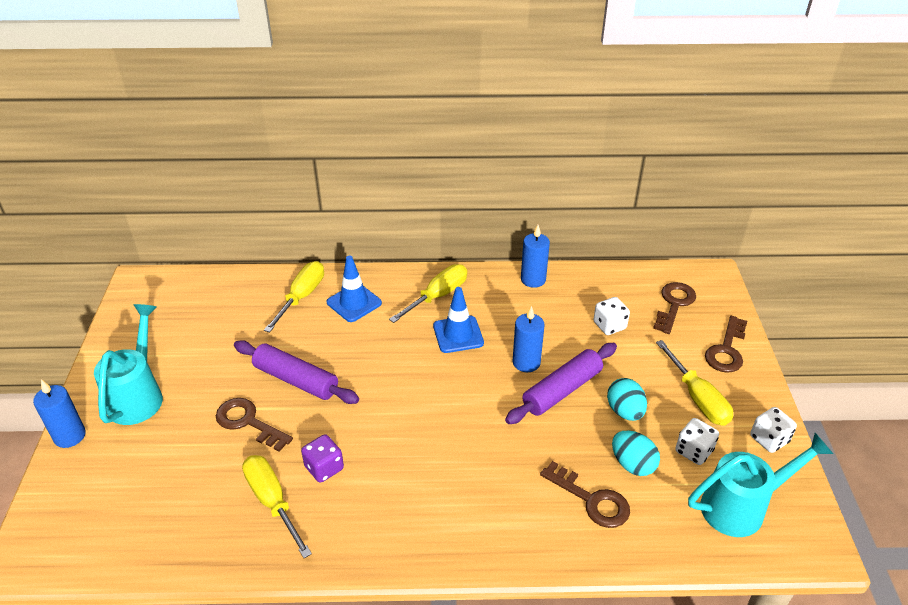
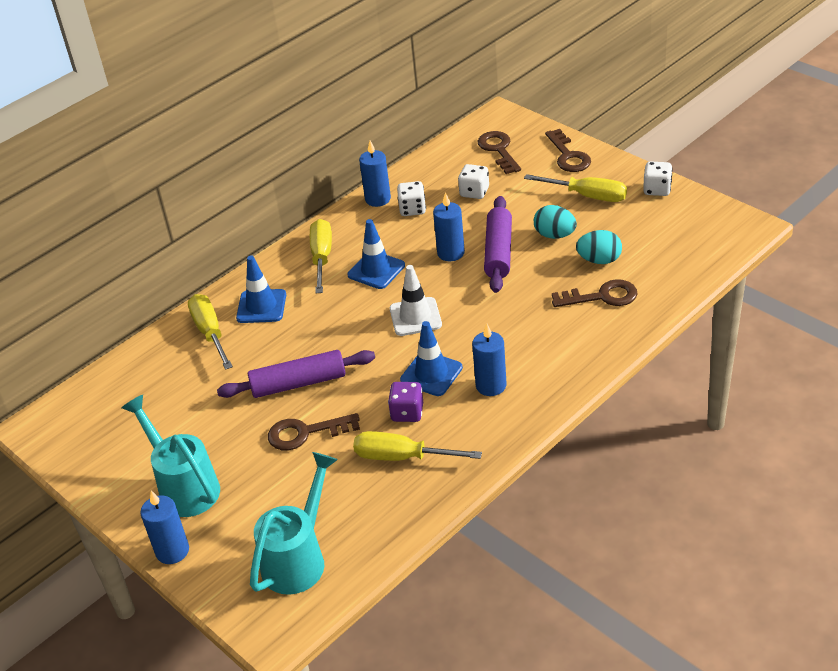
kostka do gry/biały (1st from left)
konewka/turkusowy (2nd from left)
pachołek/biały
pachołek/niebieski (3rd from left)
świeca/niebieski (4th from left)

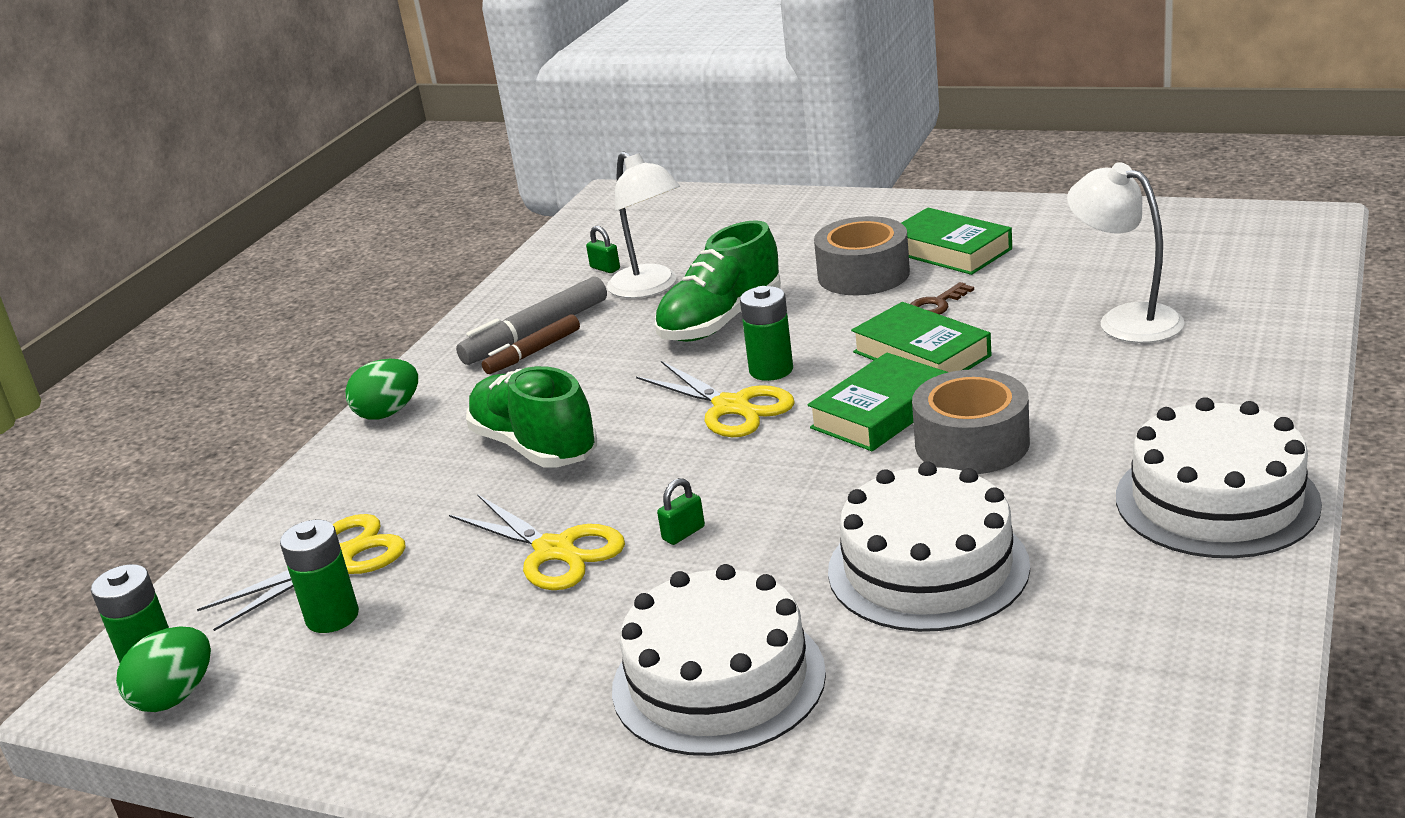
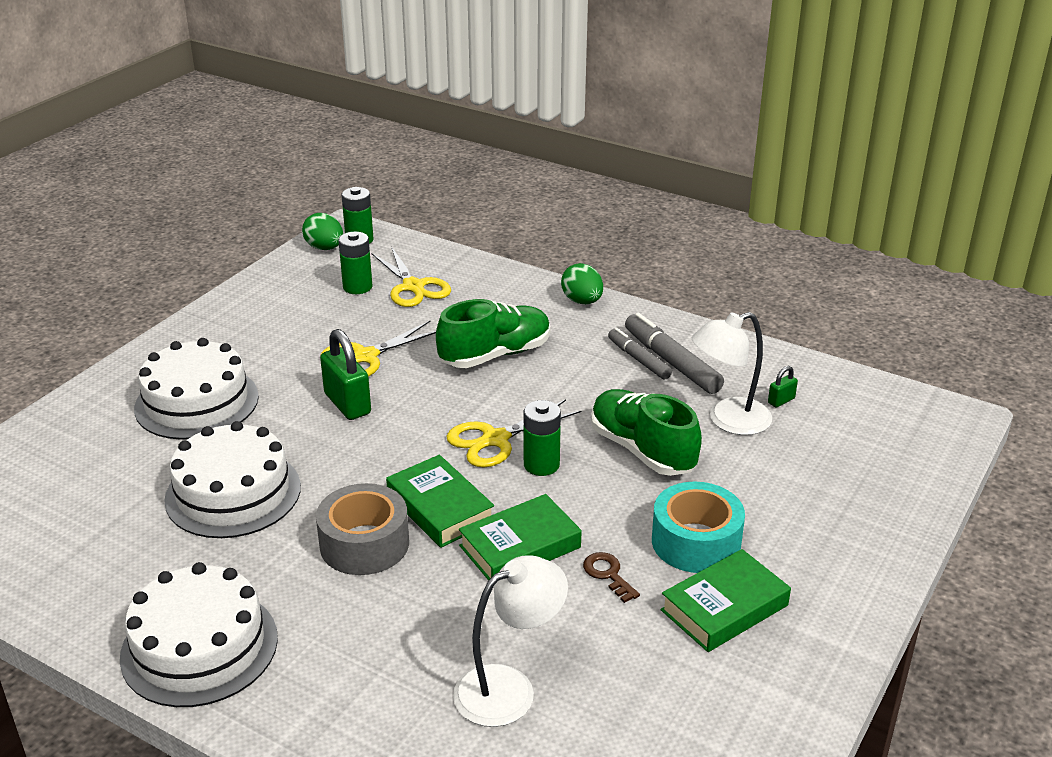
flamaster/szary (1st from left)
kłódka/zielony (1st from left)
taśma klejąca/turkusowy

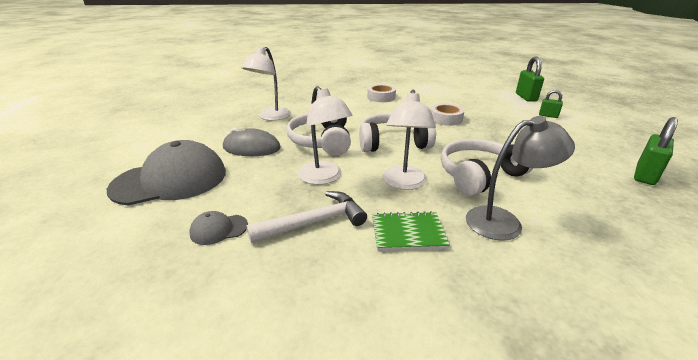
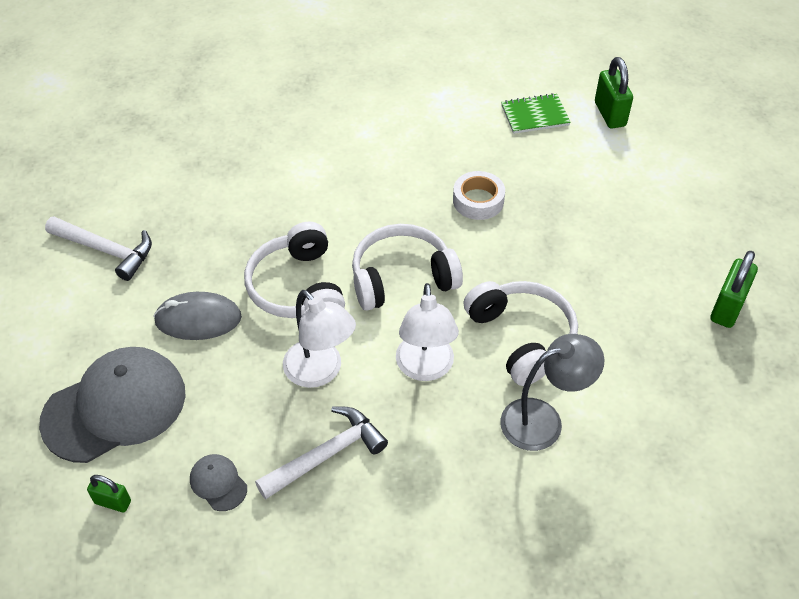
czapka/szary (2nd from left)
lampka/biały (1st from left in the first image)
taśma klejąca/biały (1st from left in the first image)
zeszyt/zielony
słuchawki/biały (3rd from left)
kłódka/zielony (1st from left)
młotek/biały (1st from left)

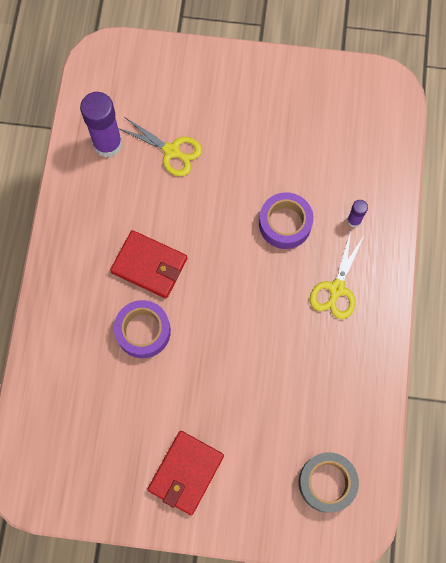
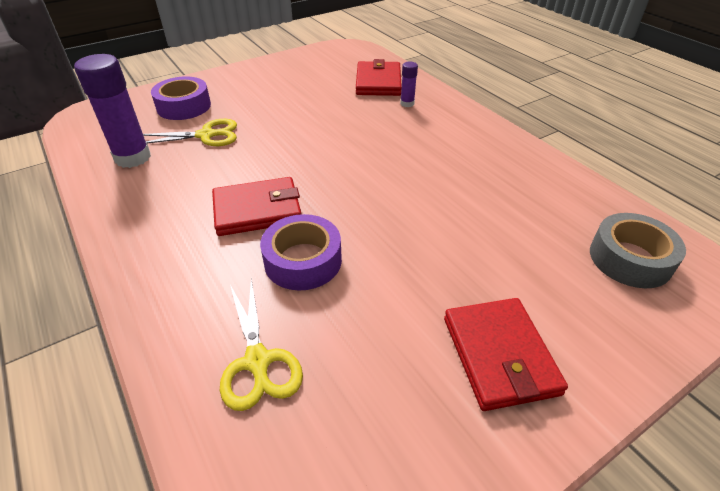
taśma klejąca/fioletowy (1st from left)
nożyczki/żółty (2nd from left)
portfel/czerwony (2nd from left)

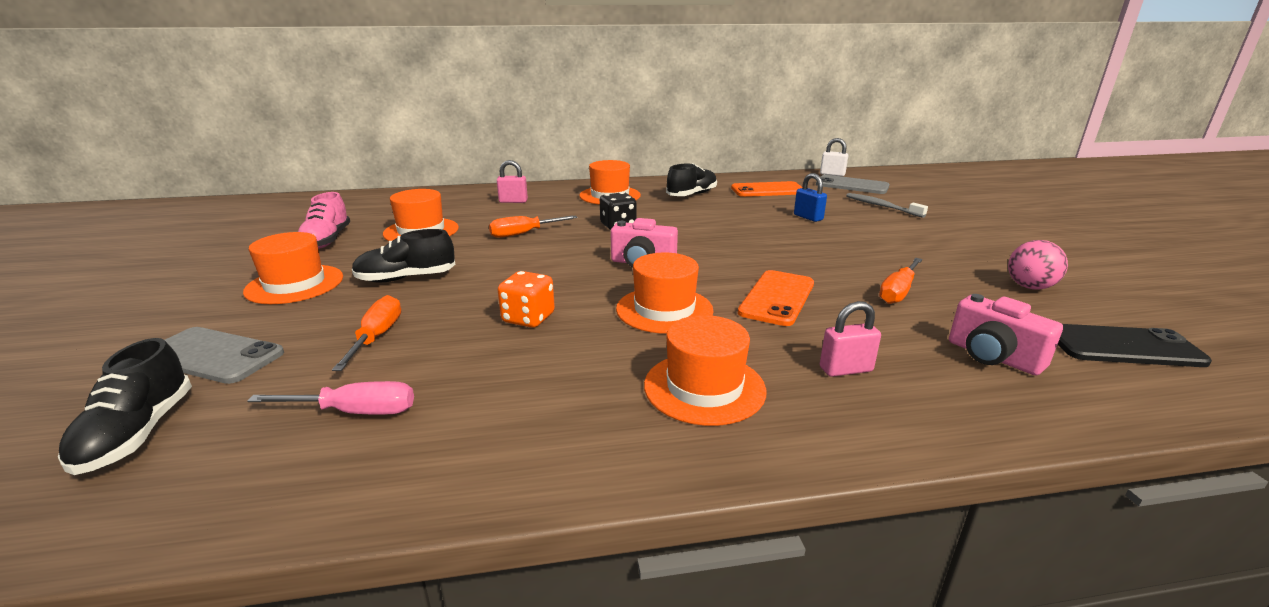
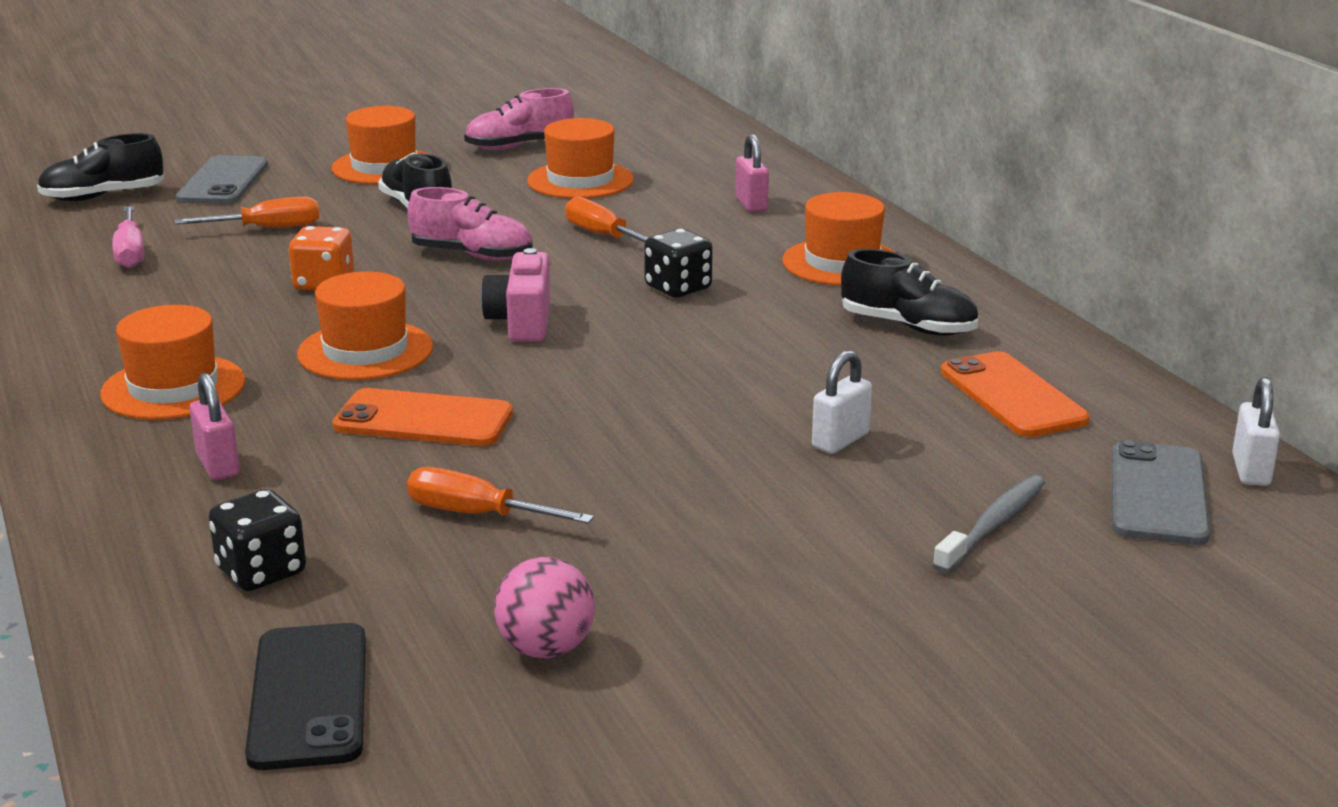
kłódka/biały (1st from left)
kostka do gry/czarny (1st from left)
but/różowy (1st from left)

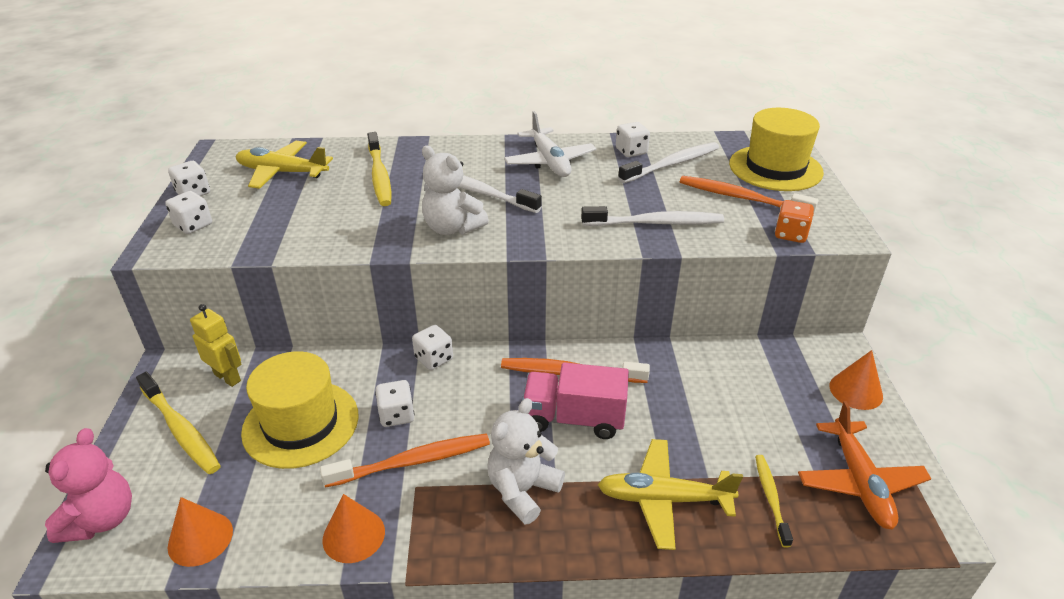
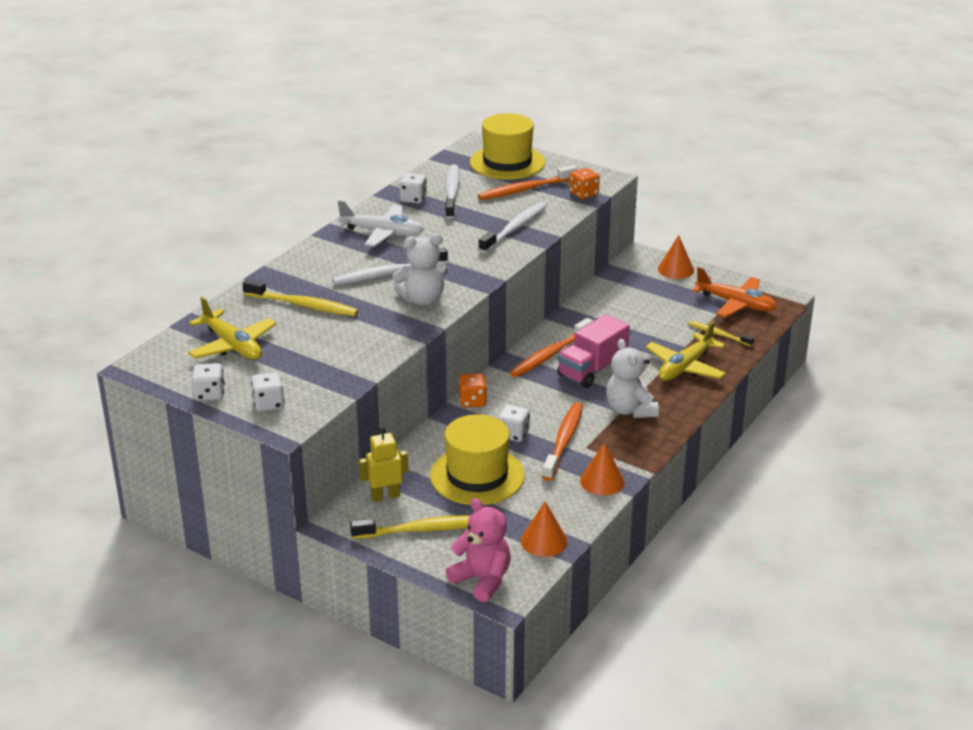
samolot/żółty (1st from left)
kostka do gry/pomarańczowy (1st from left)

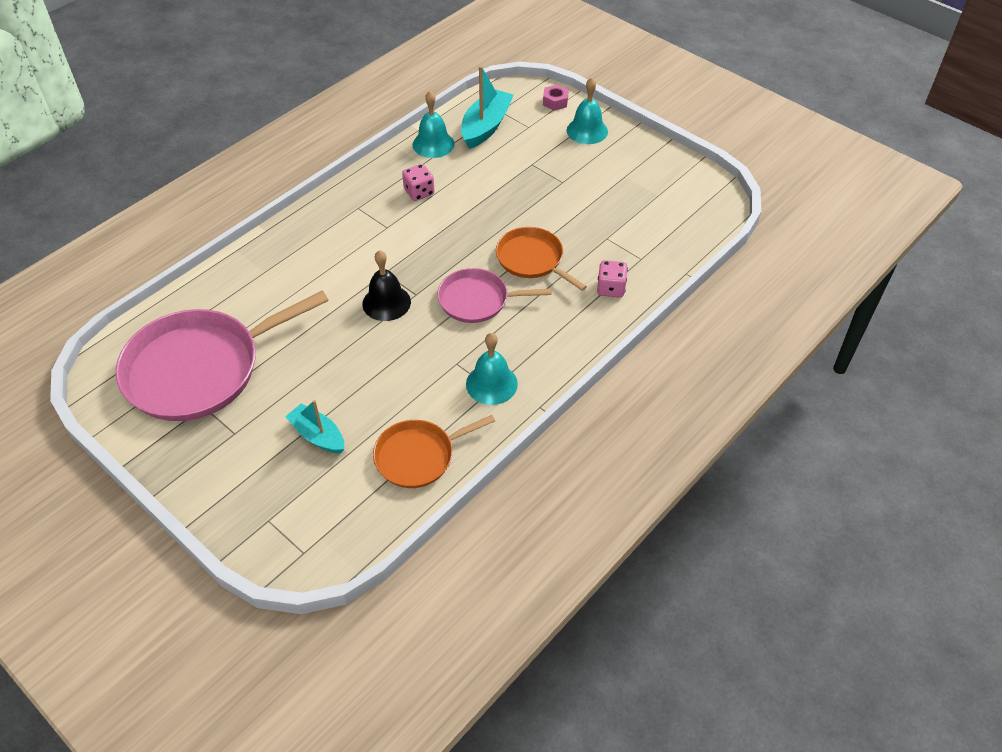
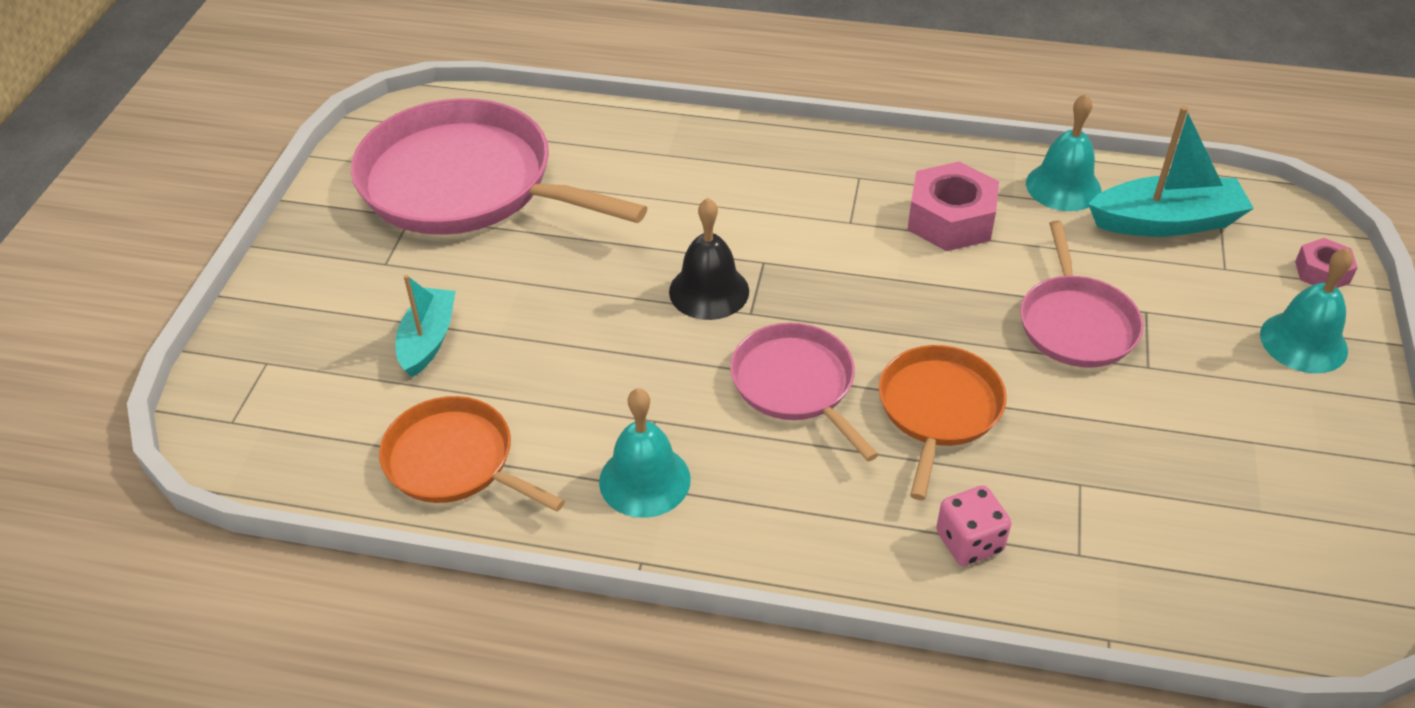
nakrętka/różowy (1st from left)
patelnia/różowy (3rd from left)

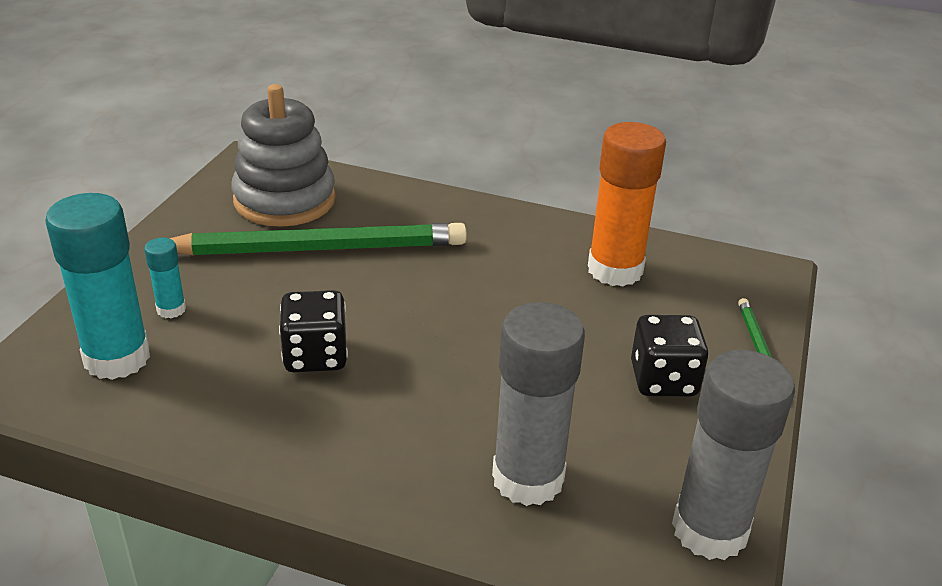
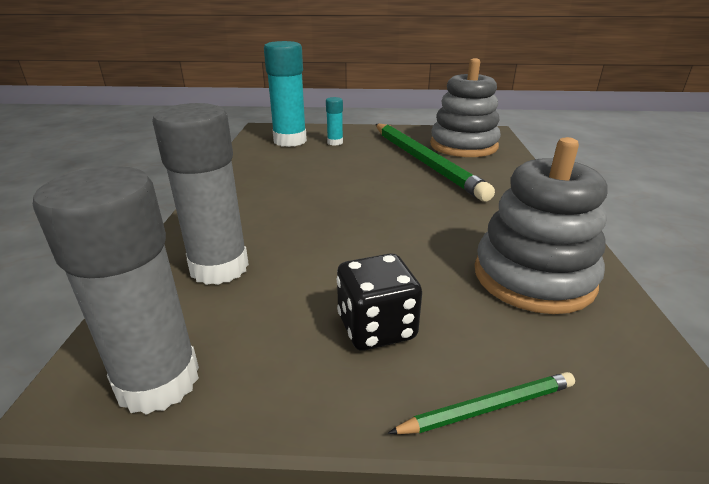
kostka do gry/czarny (1st from left in the first image)
zabawka nakładanka/szary (2nd from left)

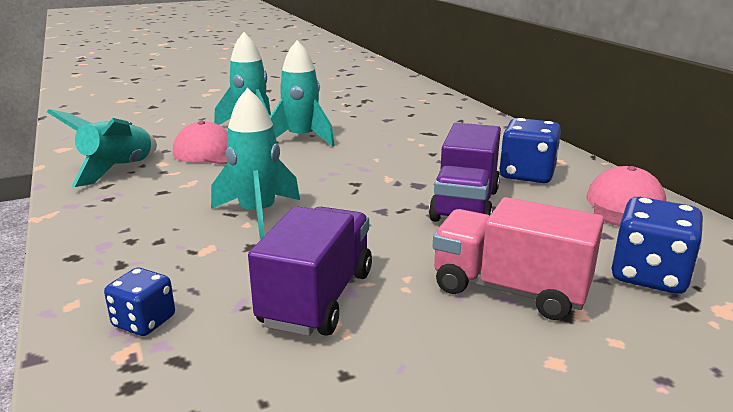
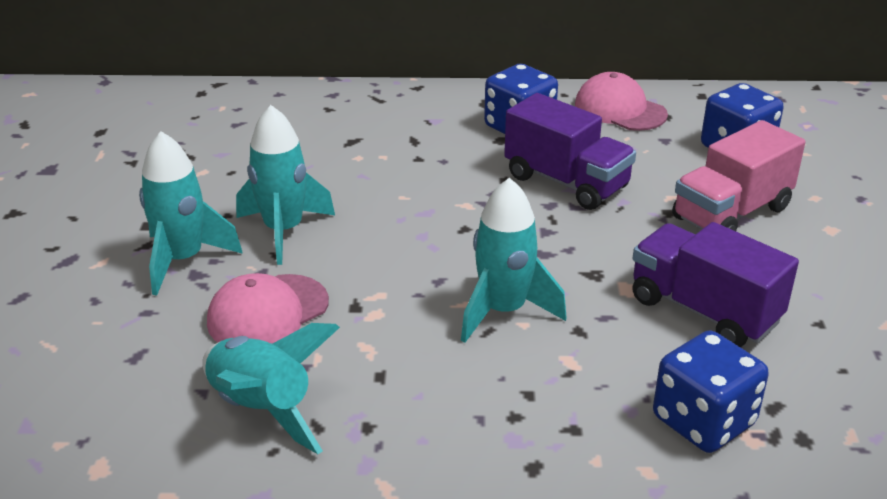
kostka do gry/niebieski (2nd from left)

